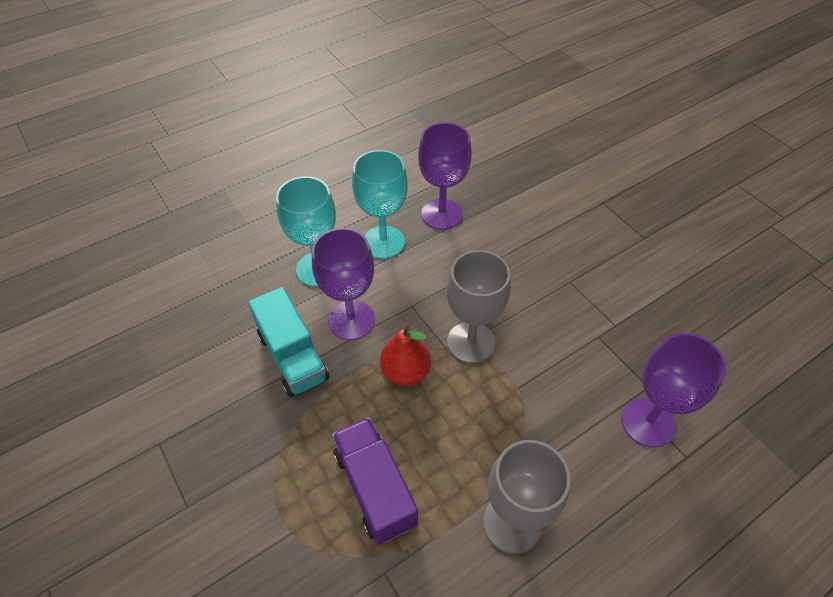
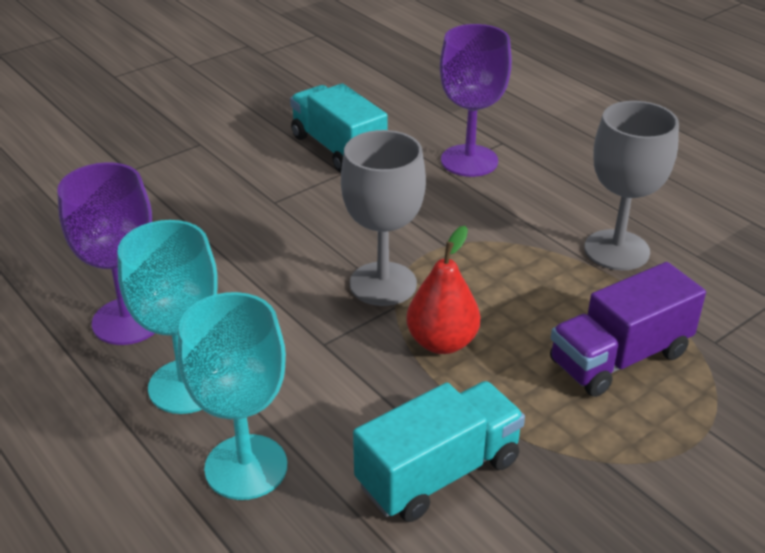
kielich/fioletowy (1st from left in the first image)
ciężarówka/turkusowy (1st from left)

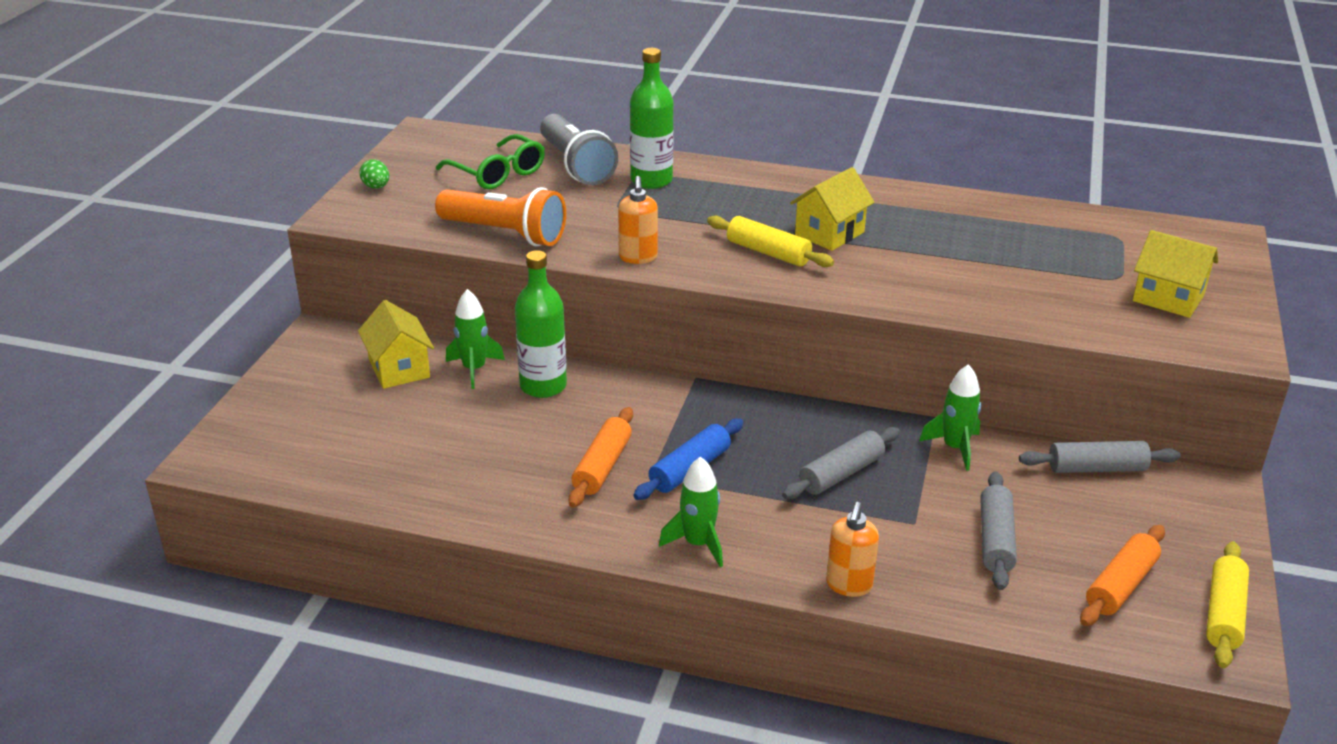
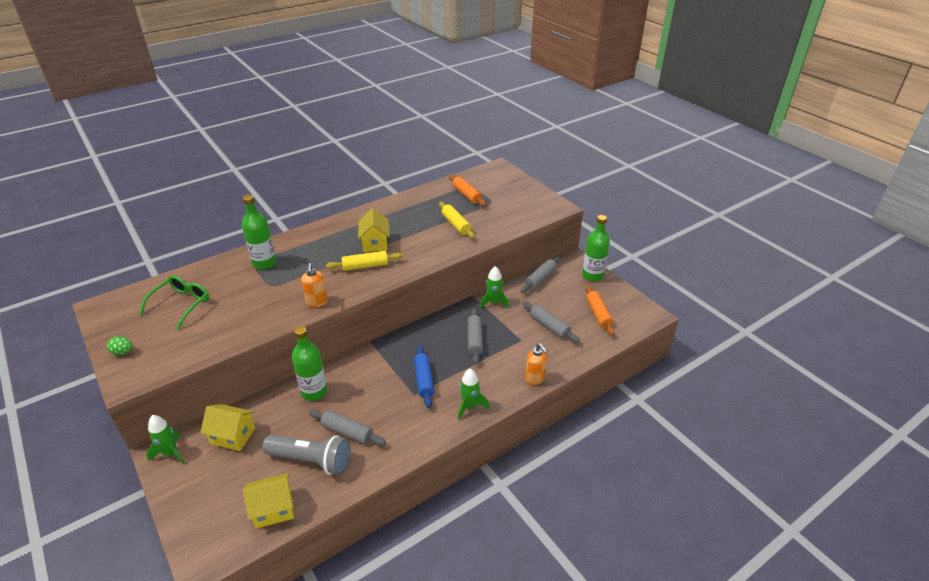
latarka/pomarańczowy
okulary/zielony
rakieta/zielony (1st from left)
latarka/szary
wałek do ciasta/pomarańczowy (1st from left)
dozownik mydła/pomarańczowy (1st from left)
domek/żółty (2nd from left)
wałek do ciasta/żółty (2nd from left)
wałek do ciasta/szary (1st from left)
butelka/zielony (3rd from left)

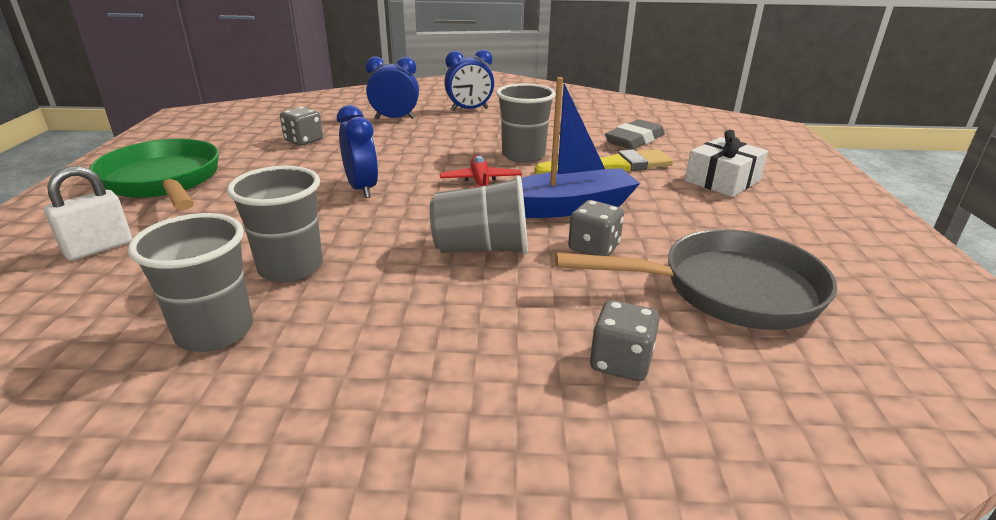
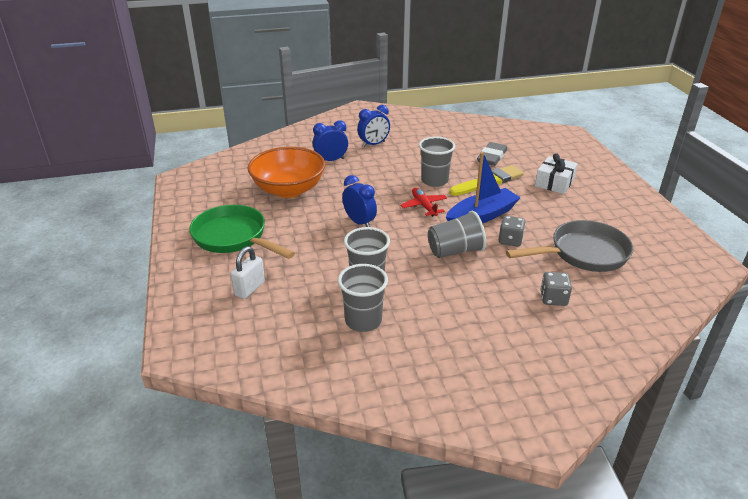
miska/pomarańczowy

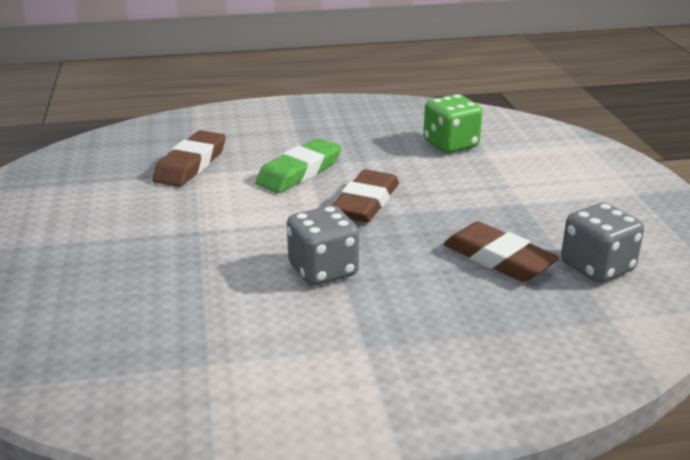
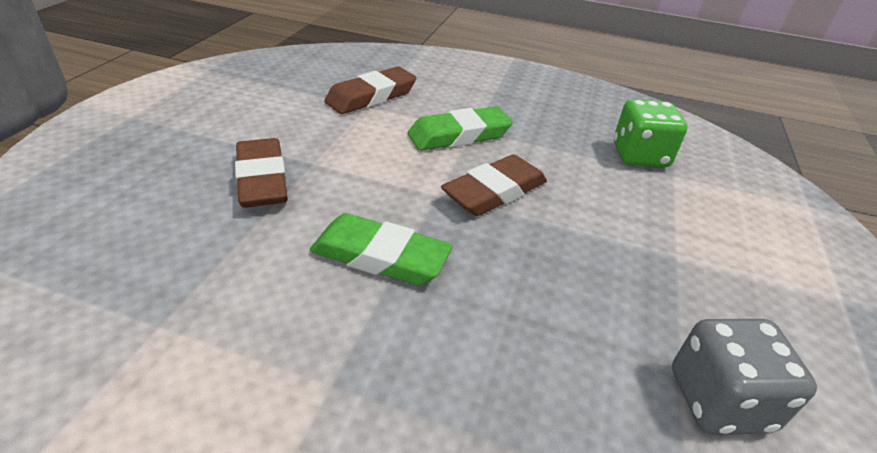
gumka do mazania/zielony (1st from left)
gumka do mazania/brązowy (1st from left)

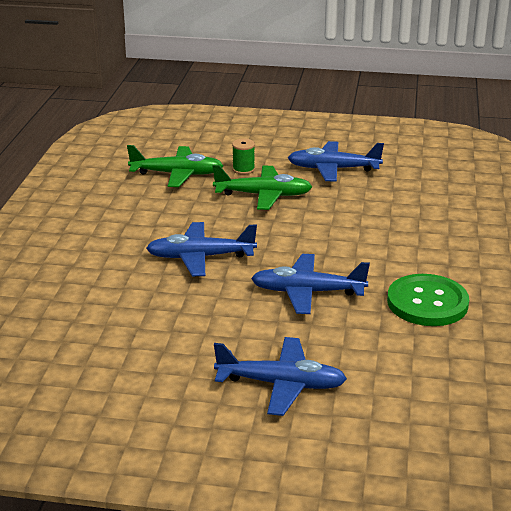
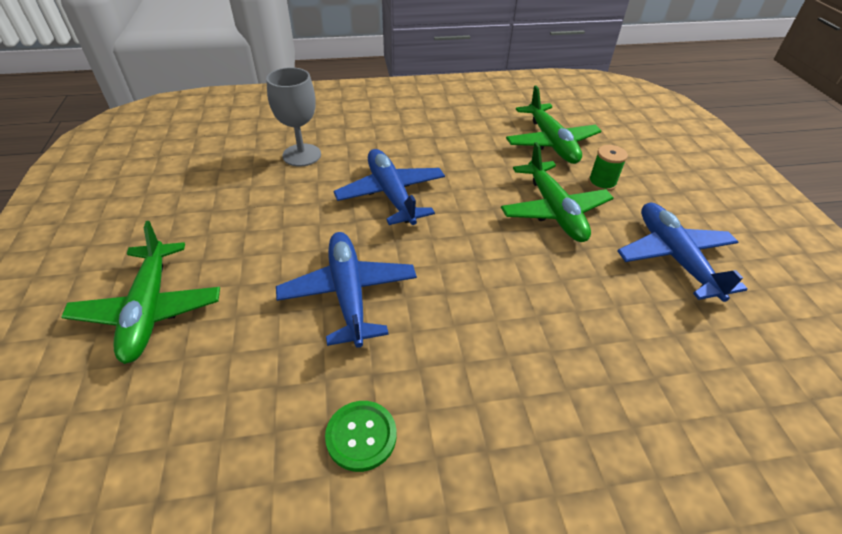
samolot/zielony (1st from left)
guzik/zielony
kielich/szary

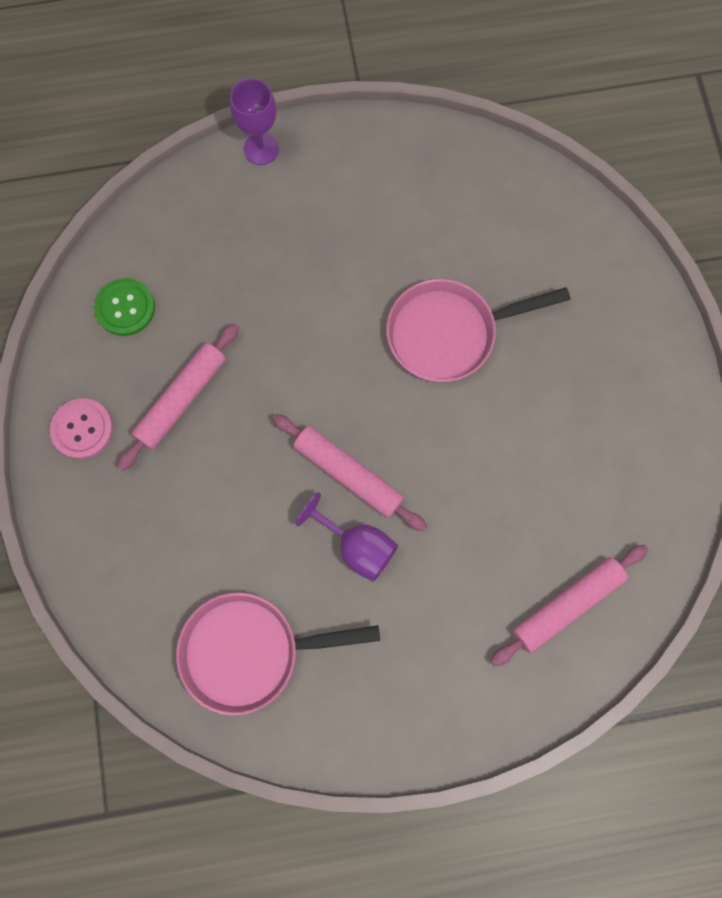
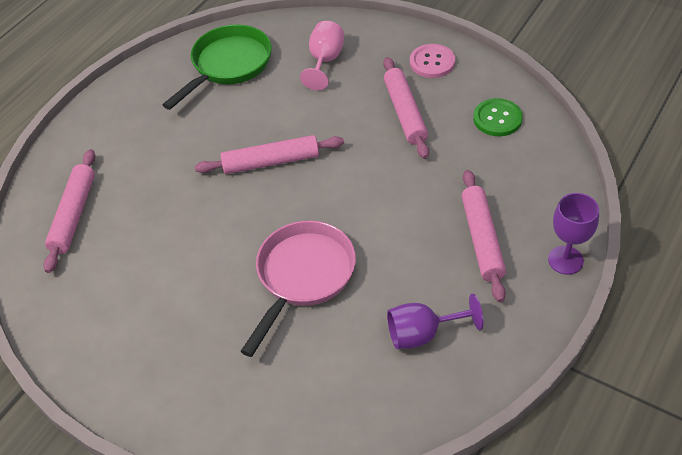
patelnia/zielony
kielich/fioletowy (1st from left)
kielich/różowy
wałek do ciasta/różowy (4th from left)

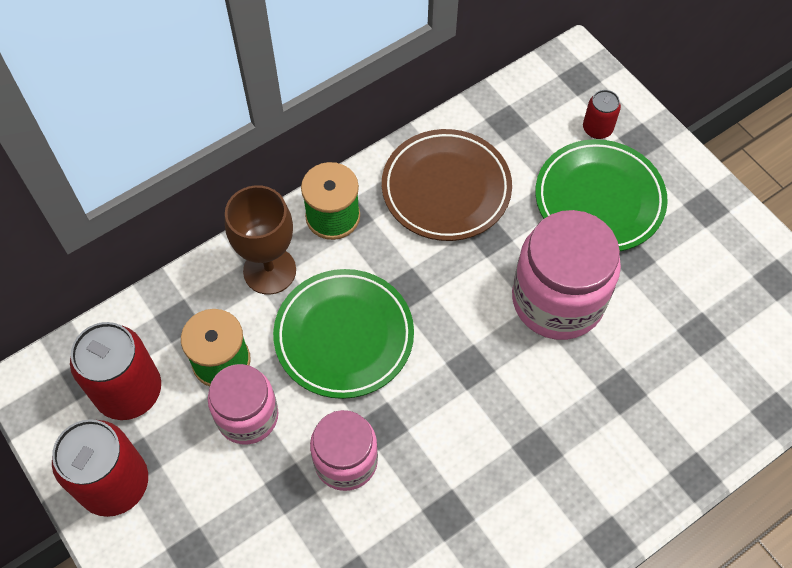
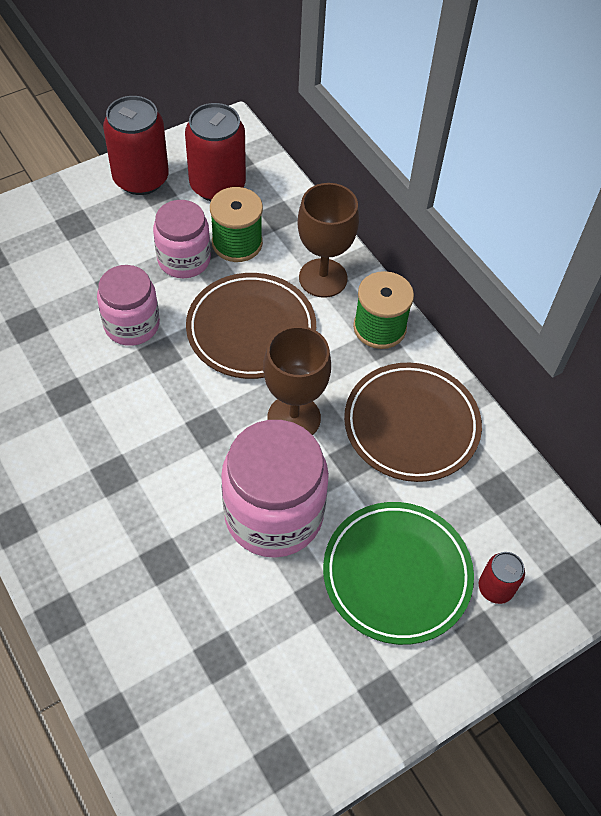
talerz/brązowy (1st from left)
kielich/brązowy (1st from left)

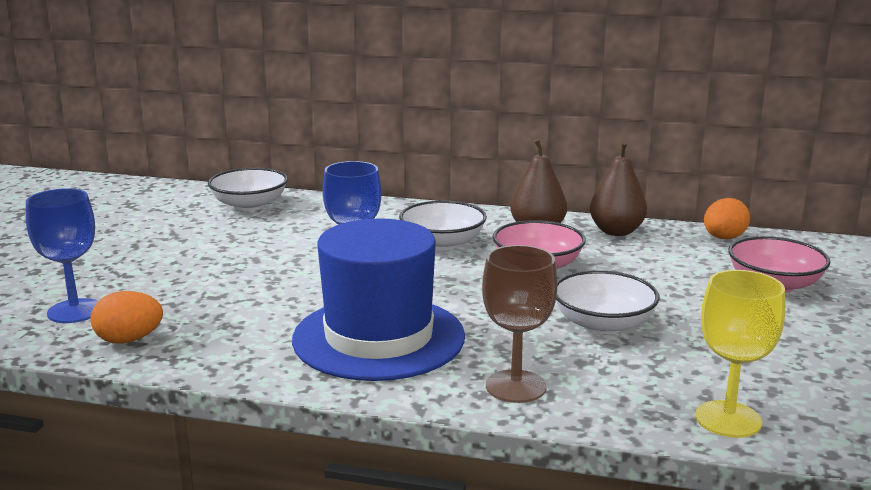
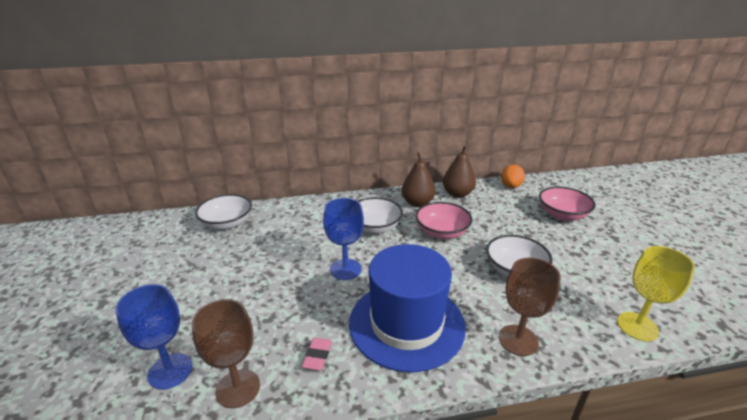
kielich/brązowy (1st from left)
gumka do mazania/różowy

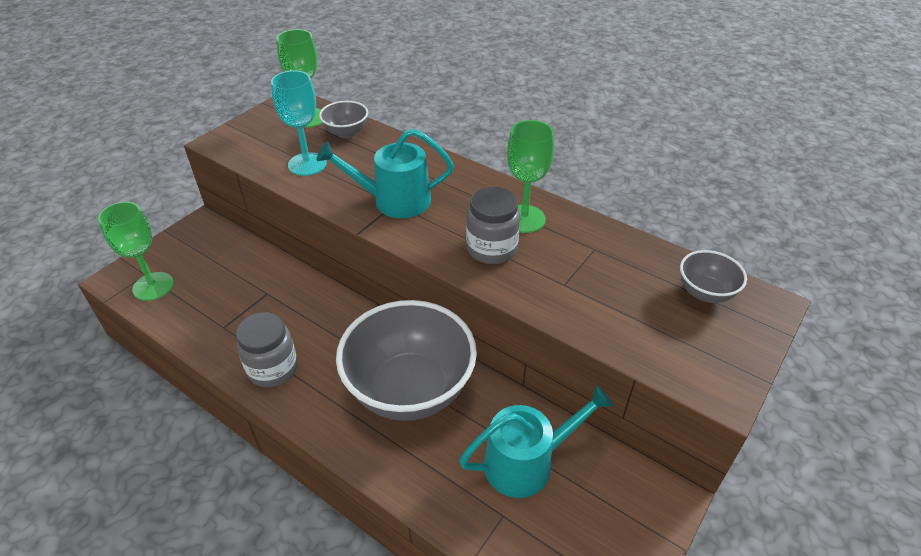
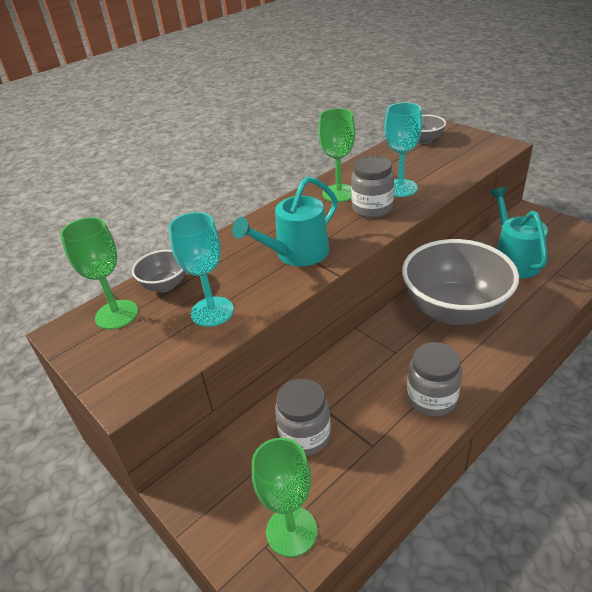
konewka/turkusowy (1st from left)
słoik/szary (1st from left)
kielich/turkusowy (2nd from left)

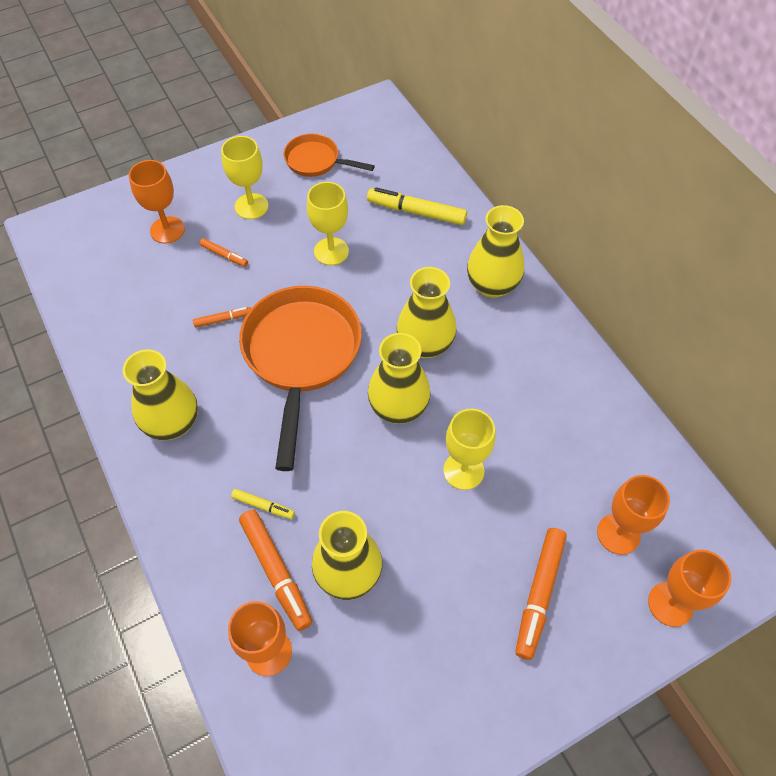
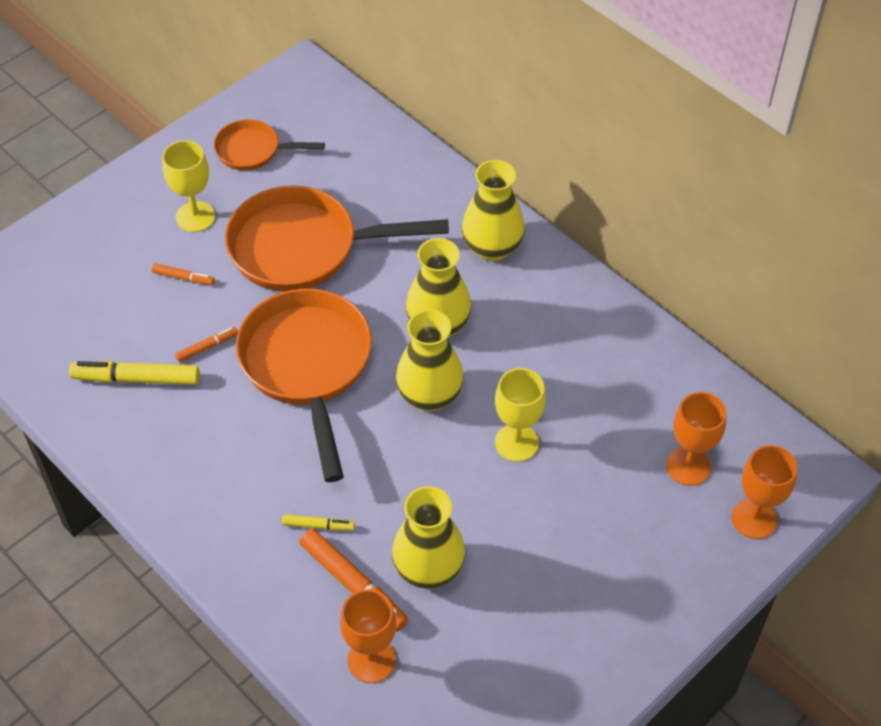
wazon/żółty (1st from left in the first image)
kielich/pomarańczowy (1st from left in the first image)
patelnia/pomarańczowy (3rd from left)
flamaster/żółty (1st from left)
flamaster/pomarańczowy (4th from left in the first image)

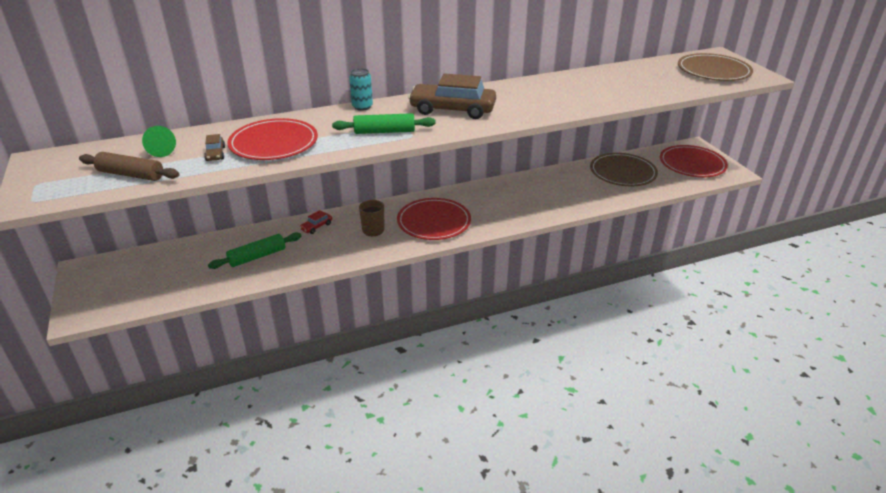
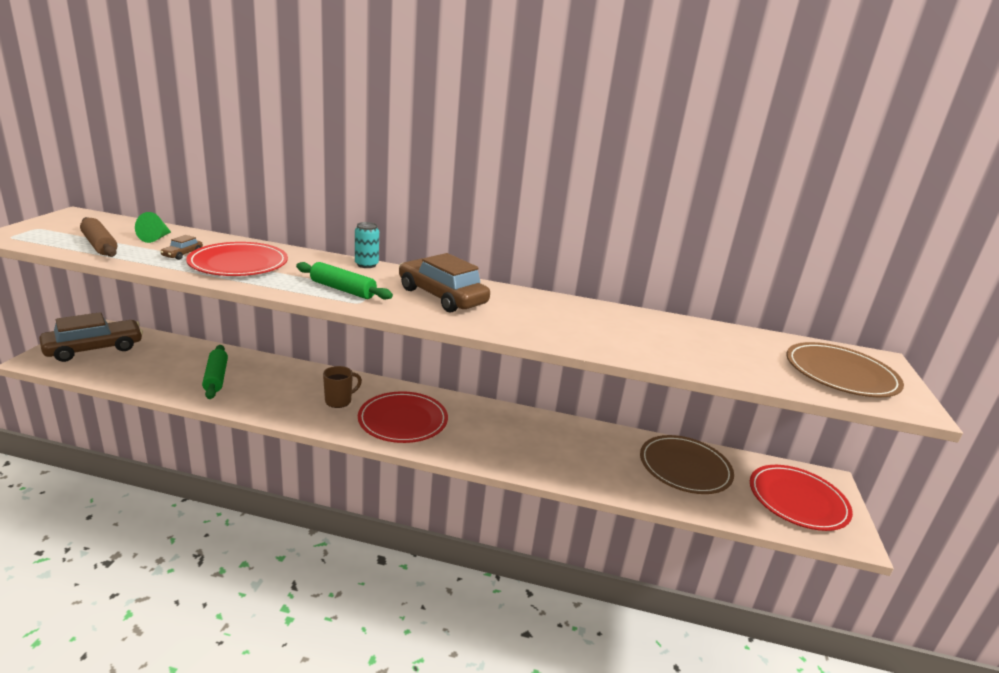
wałek do ciasta/zielony (1st from left)
samochód/czerwony
samochód/brązowy (1st from left)

